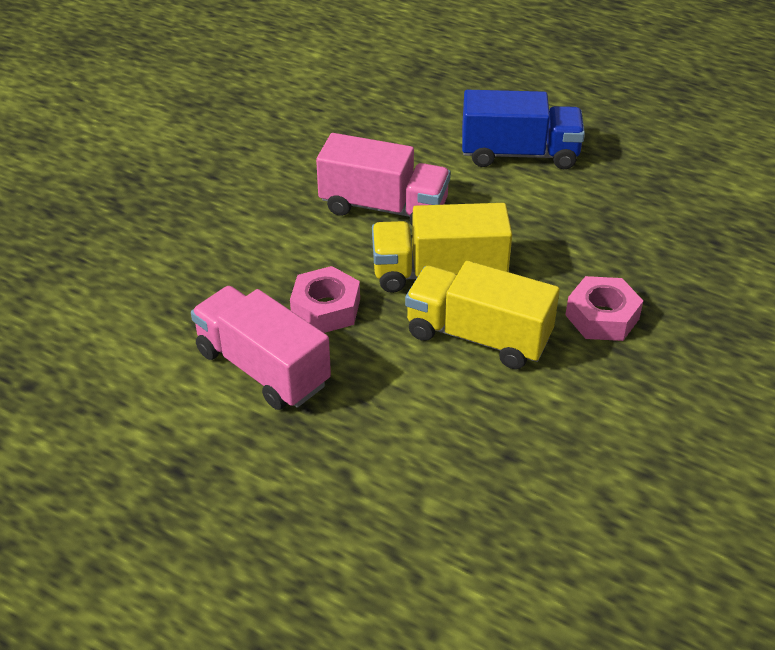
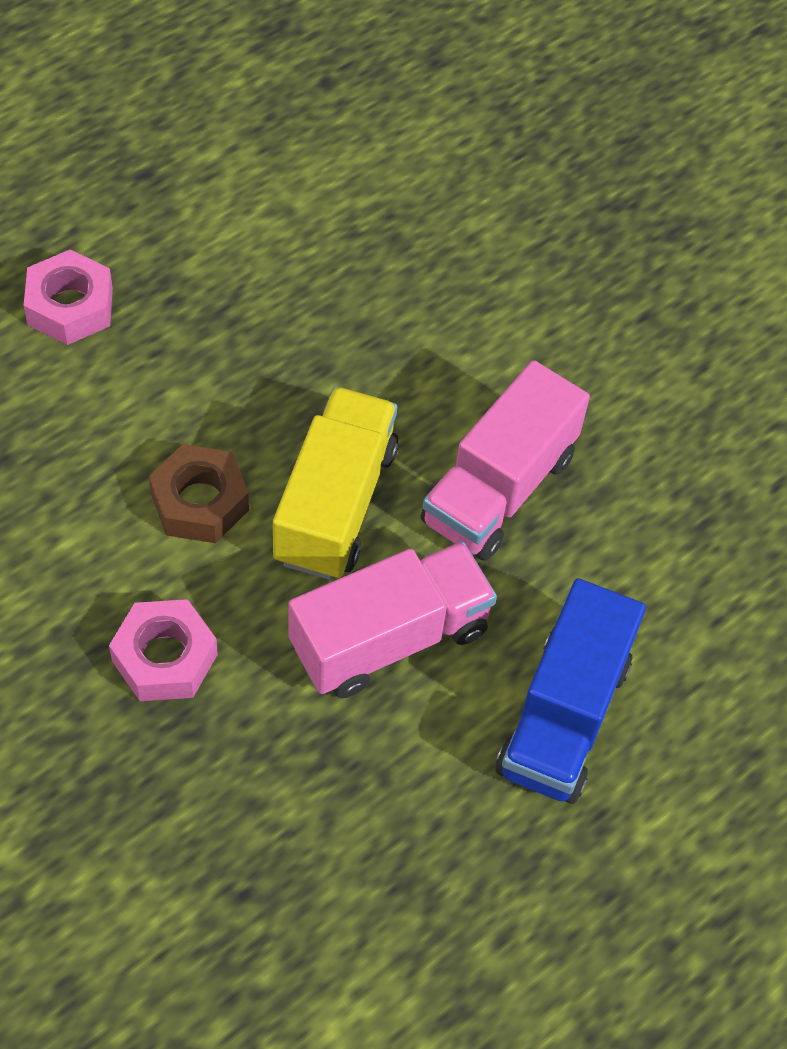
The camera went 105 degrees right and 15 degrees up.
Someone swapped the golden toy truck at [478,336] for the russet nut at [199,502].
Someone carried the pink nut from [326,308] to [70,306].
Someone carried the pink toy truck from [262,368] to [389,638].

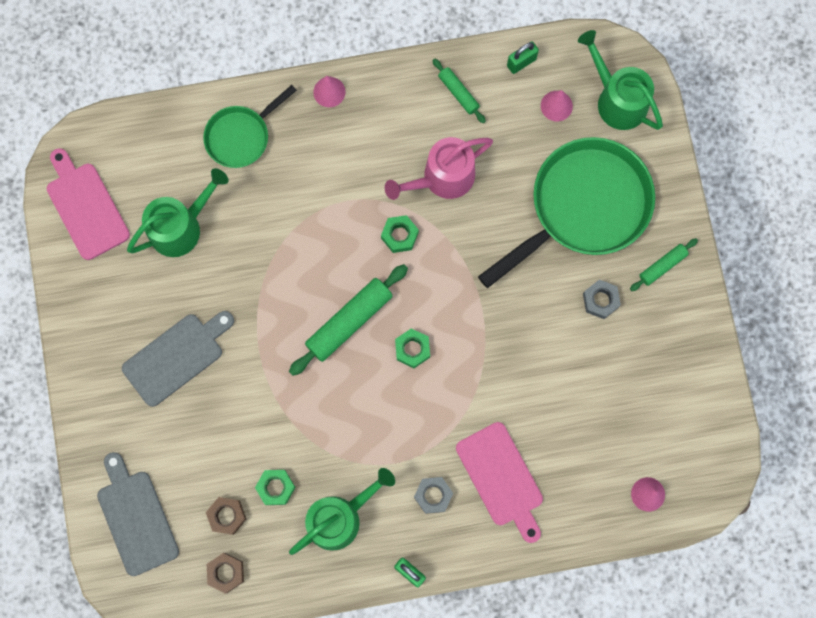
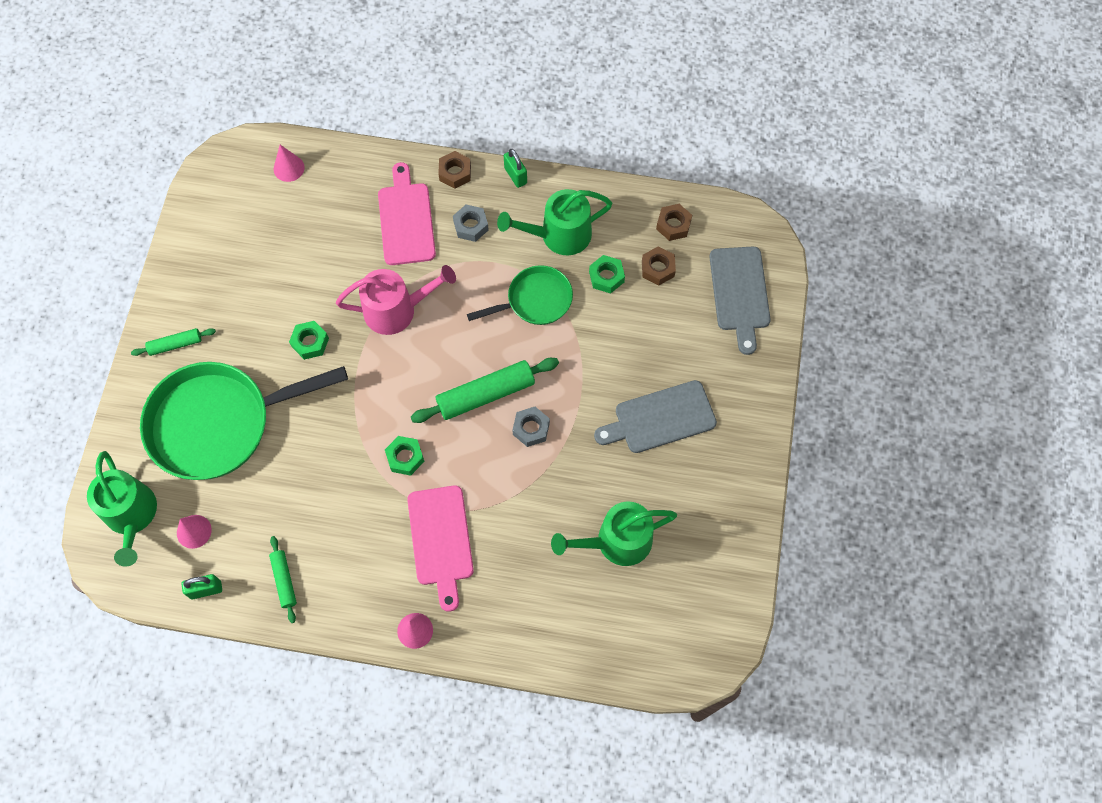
The camera went 160 degrees left and 10 degrees down.
Someone carried the emerald skillet from [241,136] to [535,300].
Someone carried the pink watering pot from [442,178] to [397,310].
Someone carried the pink chopping board from [86,207] to [440,540].
Someone carried the grey nut from [600,300] to [531,429].
Someone carried the emerald nut from [412,349] to [310,342].
Someone put down the russet nut at [455,173].

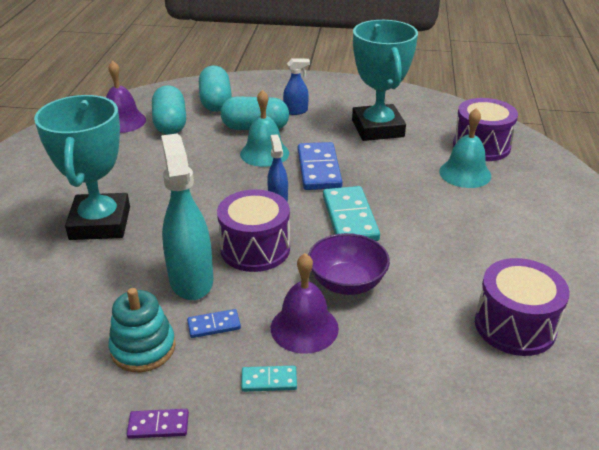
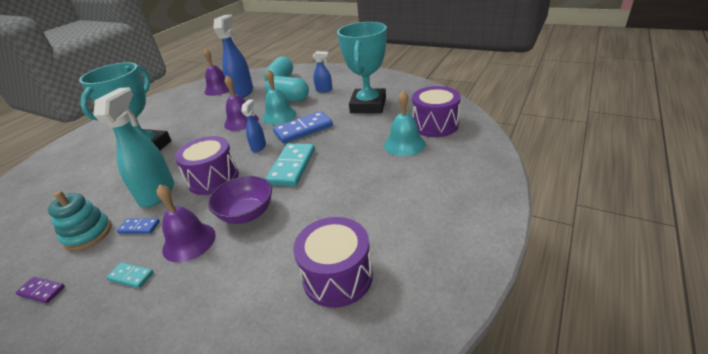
The camera went 25 degrees right and 0 degrees up.
Someone swapped the turquoise pill shape at [170,124] for the cobalt spray cleaner at [242,92].
Someone rotated the cobalt domino piece at [319,169] by 45 degrees clockwise.
Someone put down the royal purple bell at [241,121].

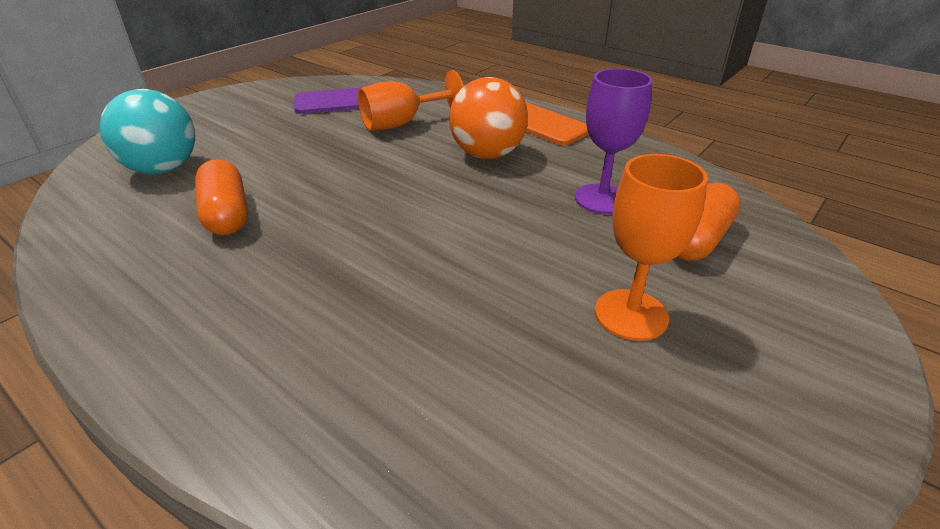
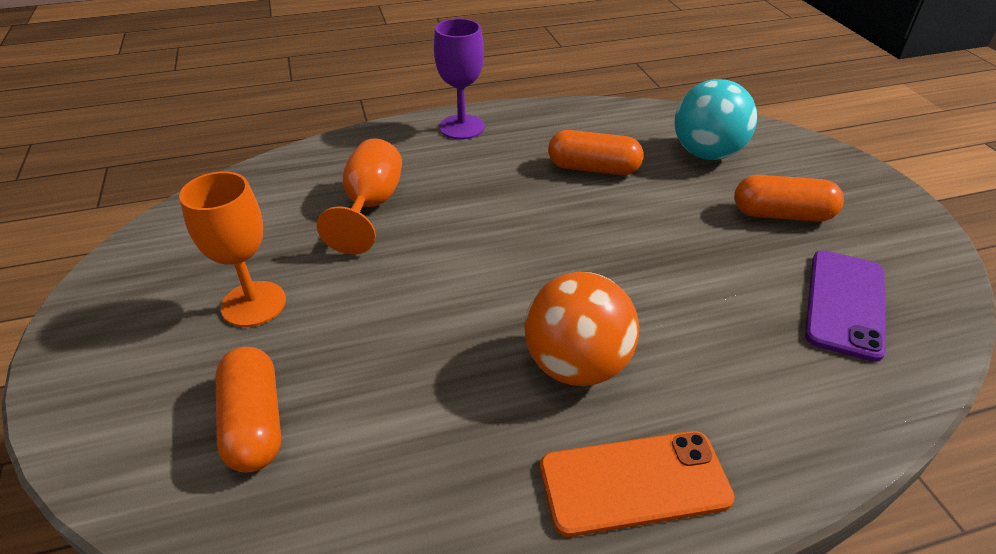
The camera went 125 degrees right and 5 degrees up.
Someone carried the royal purple goblet from [602,199] to [462,127].
Someone carried the orange goblet from [402,124] to [371,206].
Someone put down the orange pill shape at [782,215].

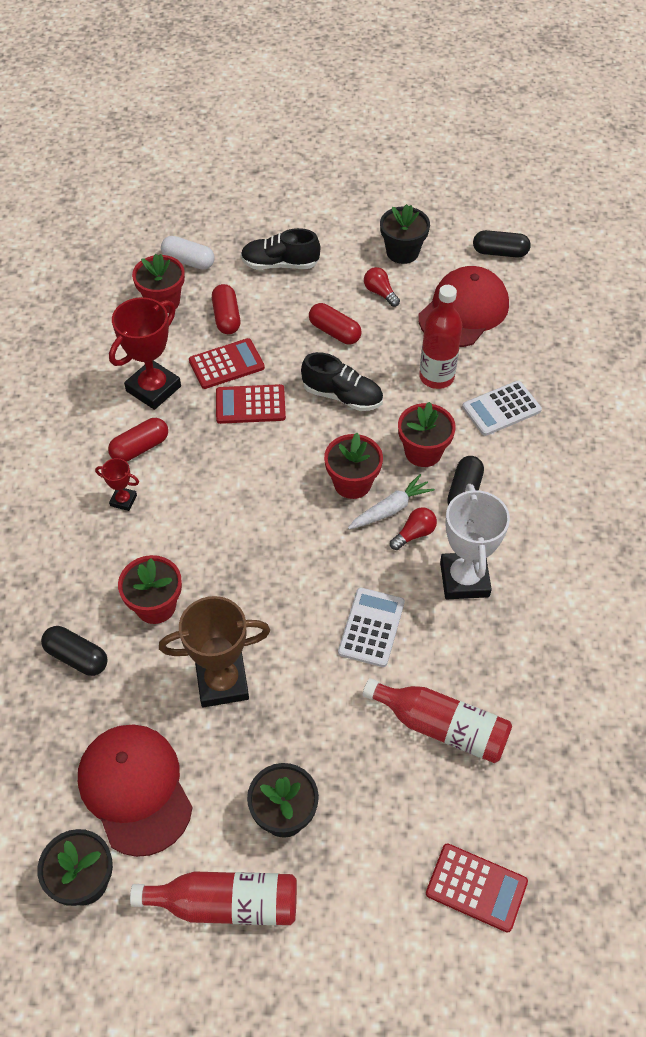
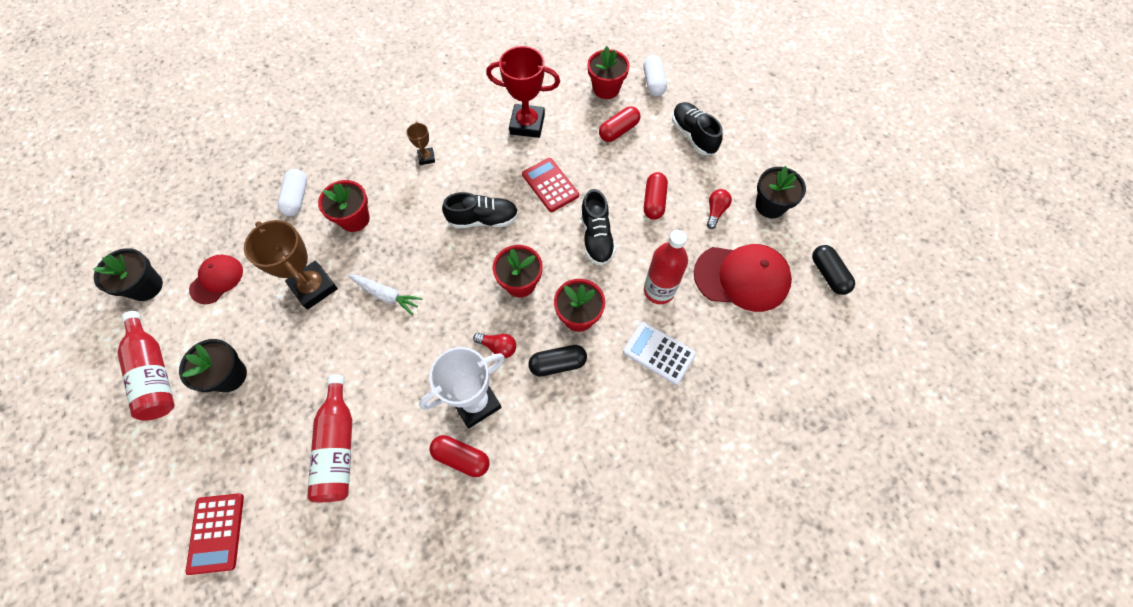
The camera went 60 degrees right and 10 degrees up.
Someone took away the red adding machine at [226,364].
Someone carried the red pill shape from [140,448] to [461,457].
Someone repainted the red prize cup at [123,500], which became the russet prize cup at [426,158].
Someone carried the pure white carrot from [390,509] to [386,295].
Someone took away the pure white adding machine at [371,627].
Someone repainted the black pill shape at [77,657], which became the pure white pill shape at [297,198].
Someone scaled the red peaked cap at [135,789] by 0.58.
Someone put down the black sneaker at [483,219].

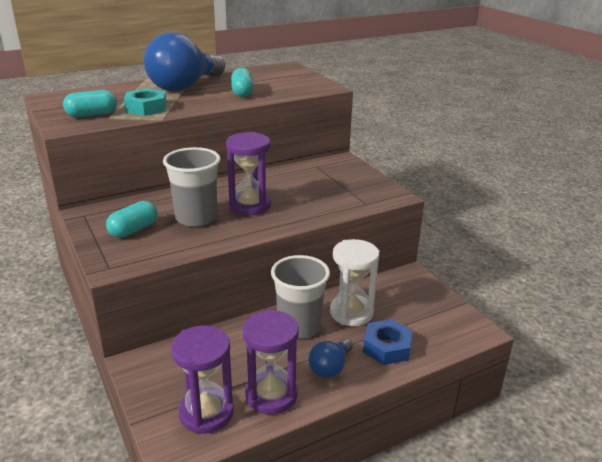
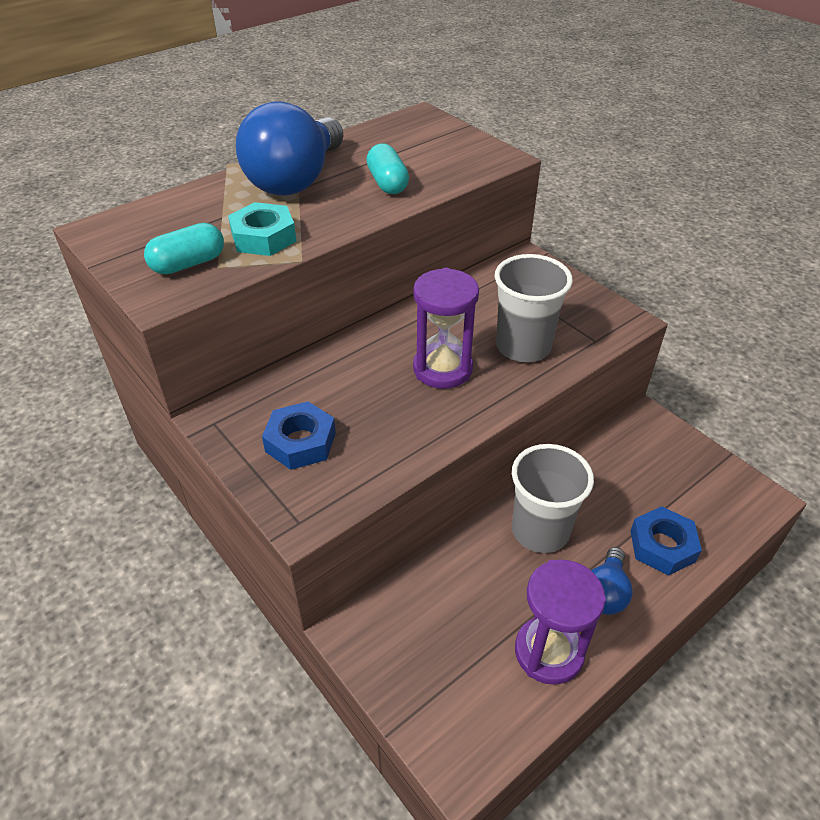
The camera went 10 degrees left and 15 degrees up.
Someone carried the grey beaker from [196,218] to [523,346].
Someone swapped the turquoise pill shape at [134,230] for the cobalt nut at [300,442].
Someone took away the pure white sand timer at [351,313].
Someone took away the royal purple sand timer at [206,413].

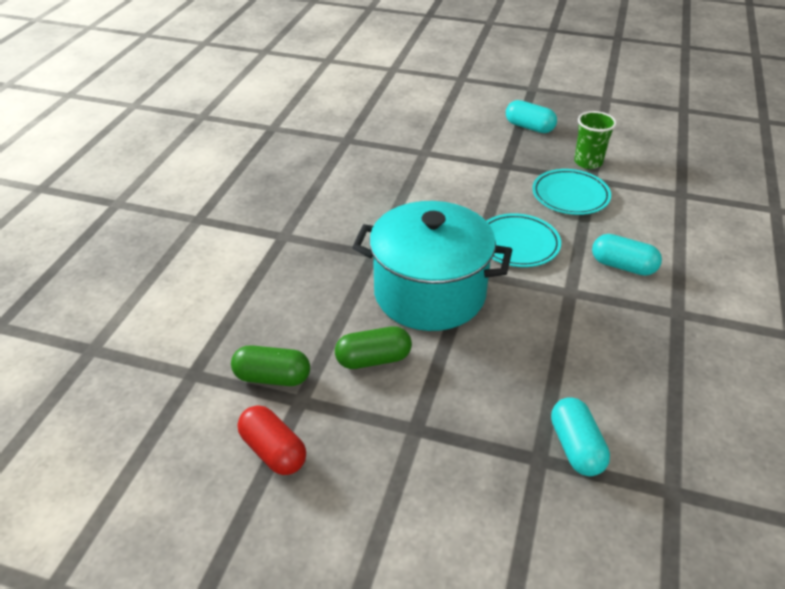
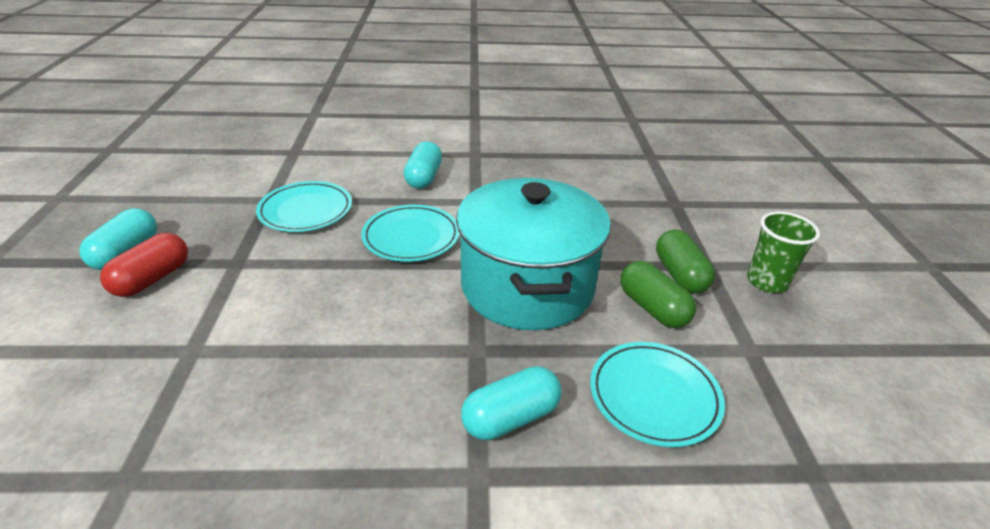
The camera went 110 degrees left and 5 degrees down.
Someone carried the emerald beaker from [588,162] to [767,282].
Someone carried the emerald pill shape from [272,377] to [679,275].
Someone carried the turquoise pill shape from [576,447] to [511,417].
Someone carried the red pill shape from [273,451] to [152,279].
Someone put down the turquoise flat dish at [654,396].

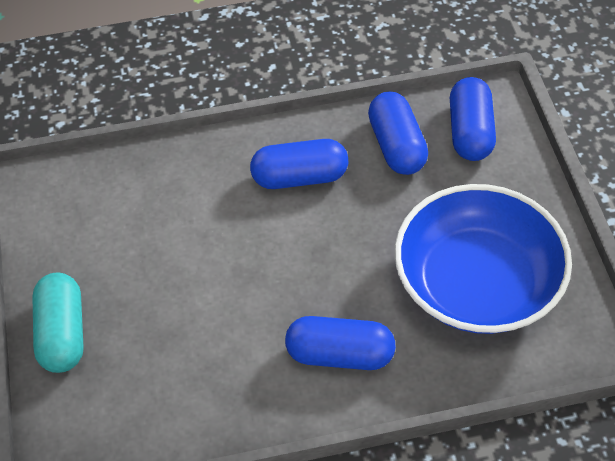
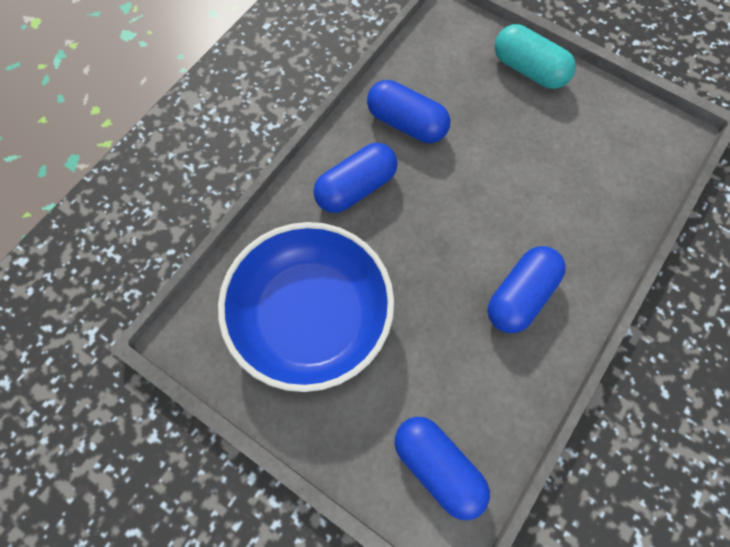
The camera went 135 degrees right and 15 degrees up.
Someone carried the cobalt pill shape from [396,146] to [406,123].

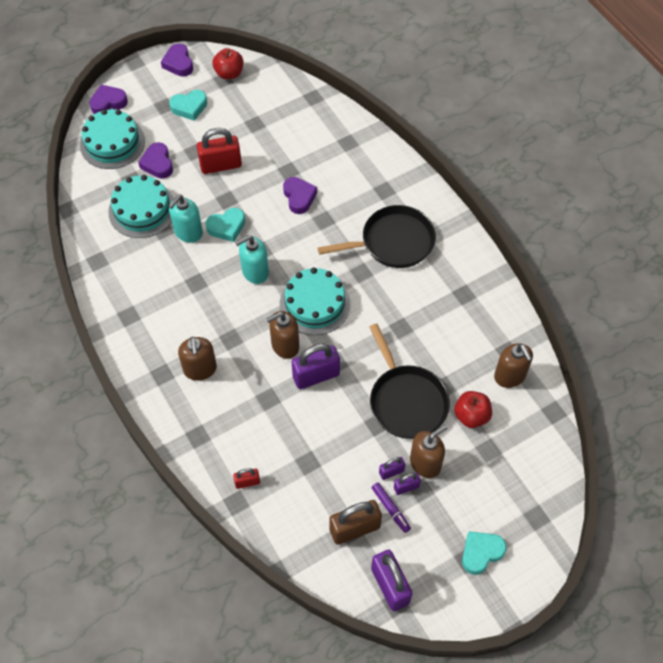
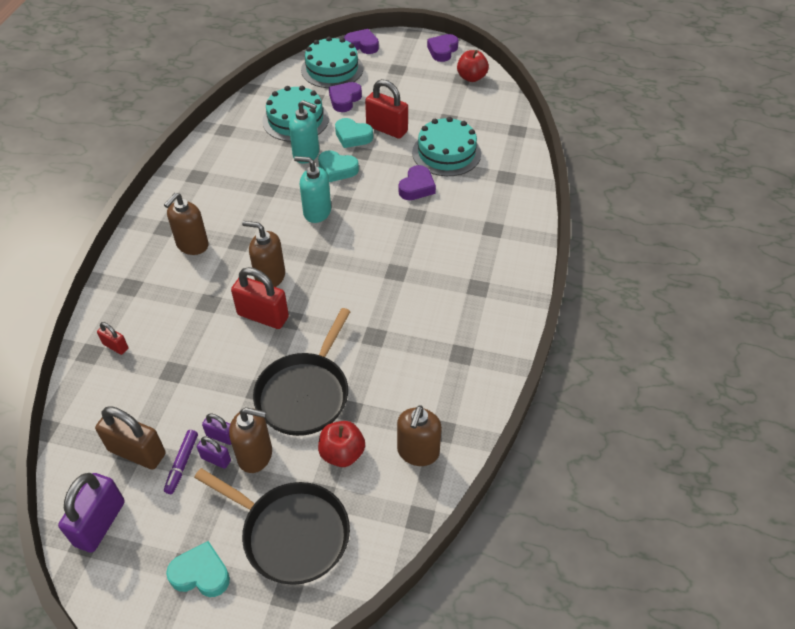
The camera went 45 degrees right and 10 degrees down.
Someone carried the turquoise heart from [189,107] to [352,136].
Someone rotated the turquoise pump bottle at [188,232] by 150 degrees counterclockwise.
Someone carried the black skillet from [393,242] to [291,534].
Someone carried the turquoise cake from [315,304] to [446,153].
Someone repainted the royal purple small lock at [316,376], which became the red small lock at [263,316].

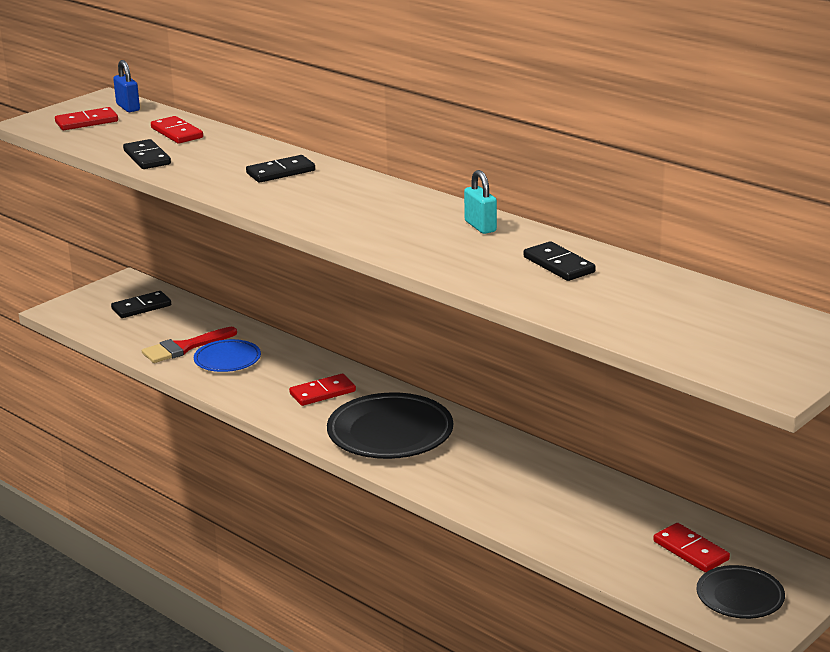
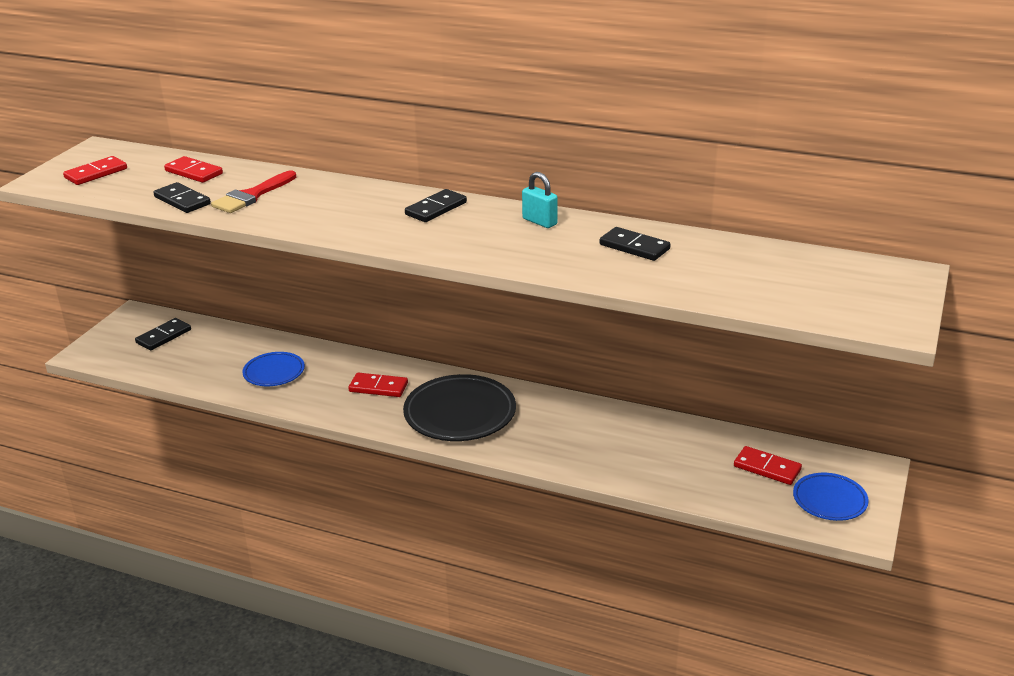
The camera went 20 degrees left and 5 degrees up.
Someone took away the cobalt small lock at [128,107].
Someone carried the black domino piece from [281,172] to [436,209].
Someone carried the red paint brush from [184,347] to [252,196].
Someone rotated the red domino piece at [322,393] by 60 degrees clockwise.
Someone repainted the black flat dish at [740,597], which became the cobalt flat dish at [829,500].

